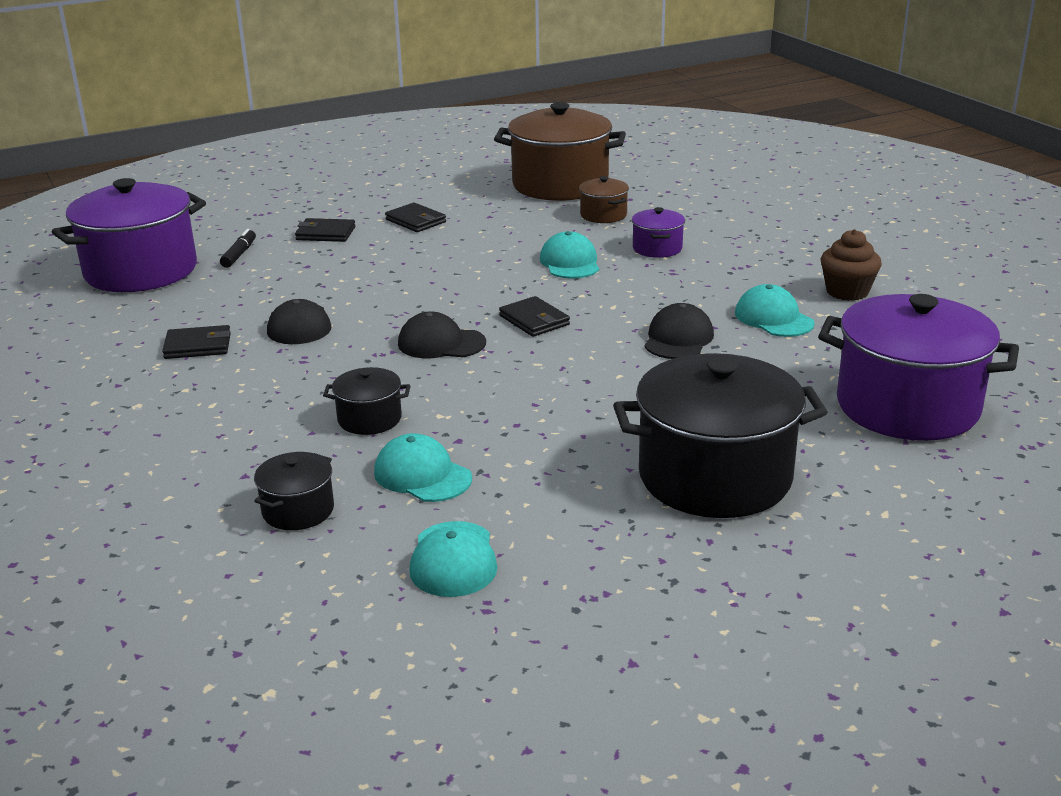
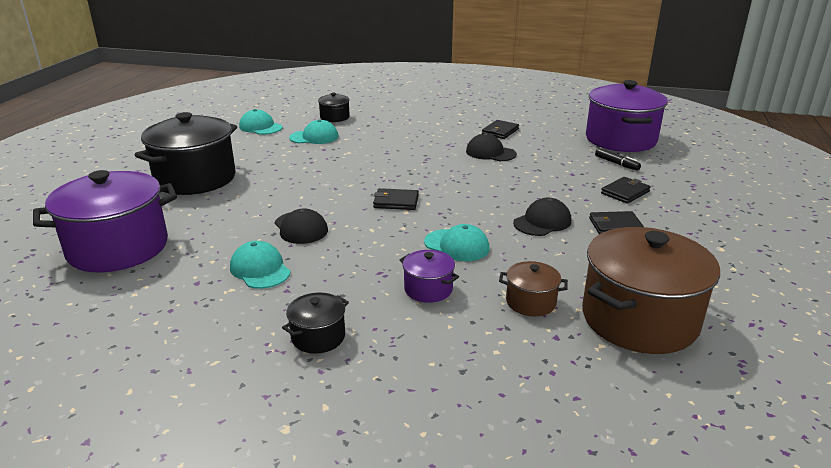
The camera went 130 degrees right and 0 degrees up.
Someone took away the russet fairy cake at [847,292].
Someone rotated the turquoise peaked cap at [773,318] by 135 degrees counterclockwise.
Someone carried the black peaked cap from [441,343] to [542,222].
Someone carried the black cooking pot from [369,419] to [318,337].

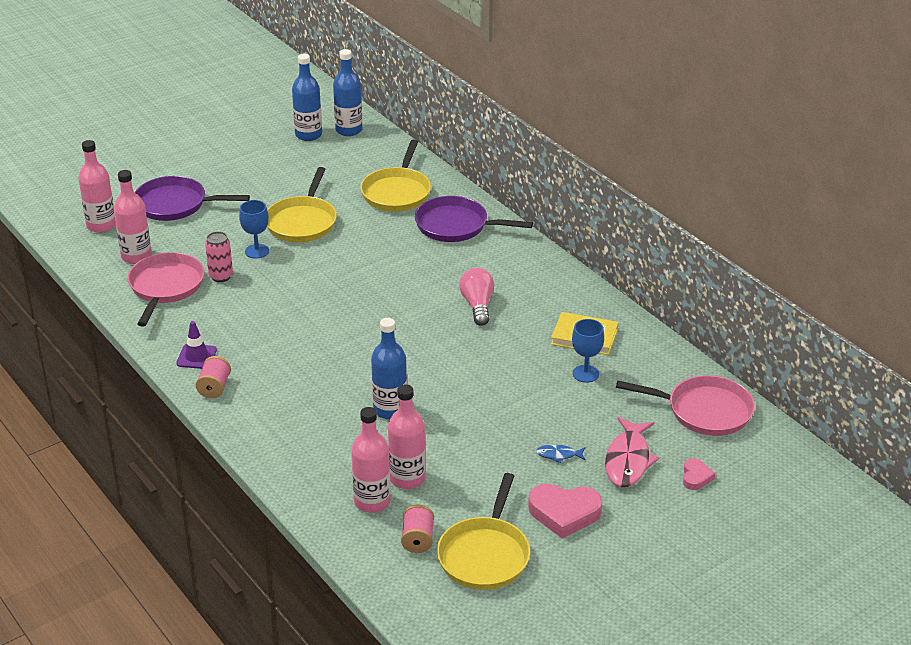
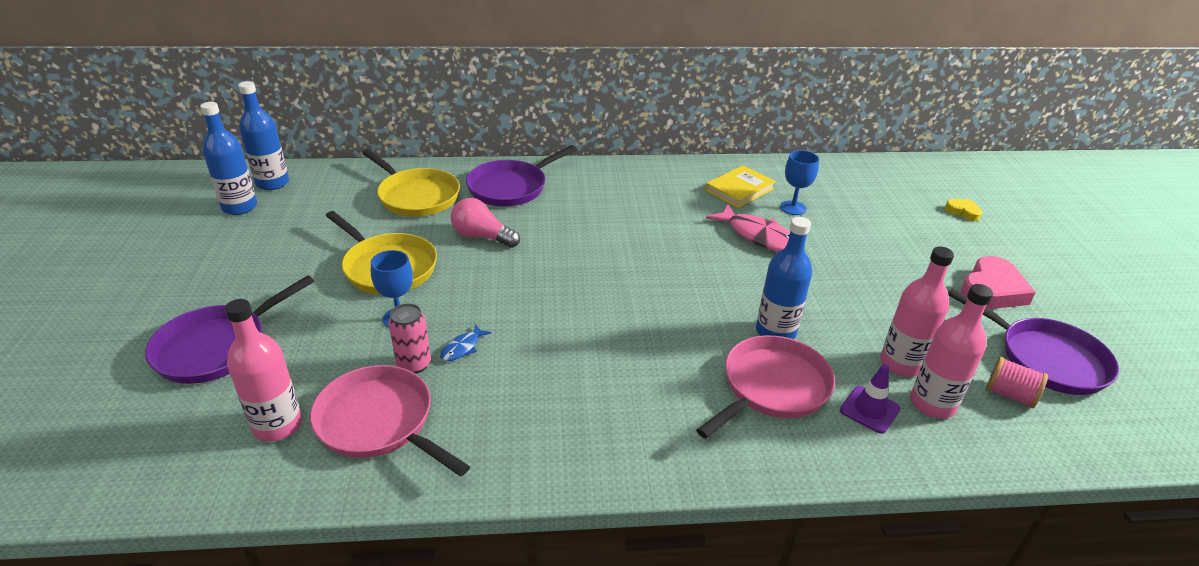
The camera went 60 degrees left and 0 degrees up.
Someone took away the pink bottle at [101,225].
Someone carried the pink bulb from [477,305] to [482,237].
Someone carried the royal purple traffic cone from [196,357] to [869,409].
Someone took away the pink reel of thread at [214,387].
Someone carried the pink skillet from [704,411] to [772,387].
Someone carried the pink fish figure from [628,460] to [758,236].
Someone carried the cobalt fish figure from [558,455] to [462,348].
Someone repainted the pink heart at [696,477], which became the golden heart at [963,212].
Someone repainted the golden skillet at [485,555], which became the royal purple skillet at [1046,359].

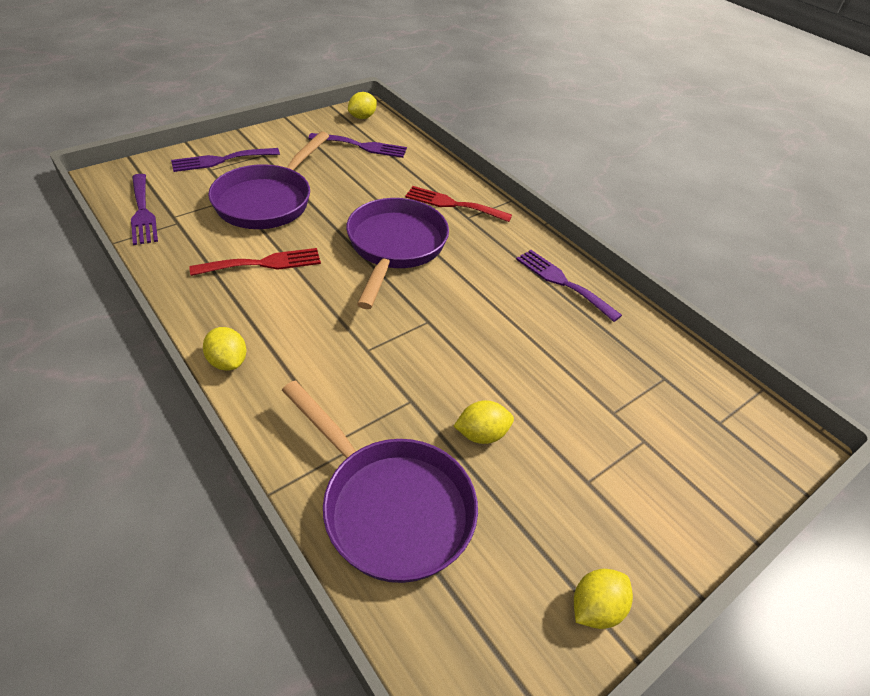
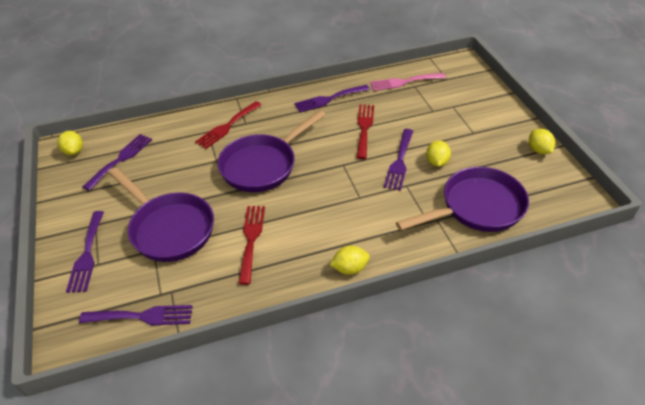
The camera went 65 degrees left and 0 degrees up.
Someone rotated the royal purple skillet at [395,247] by 75 degrees counterclockwise.
Someone put down the pink dinner fork at [404,82].
Someone put down the red dinner fork at [364,128].
Someone put down the royal purple dinner fork at [399,162].

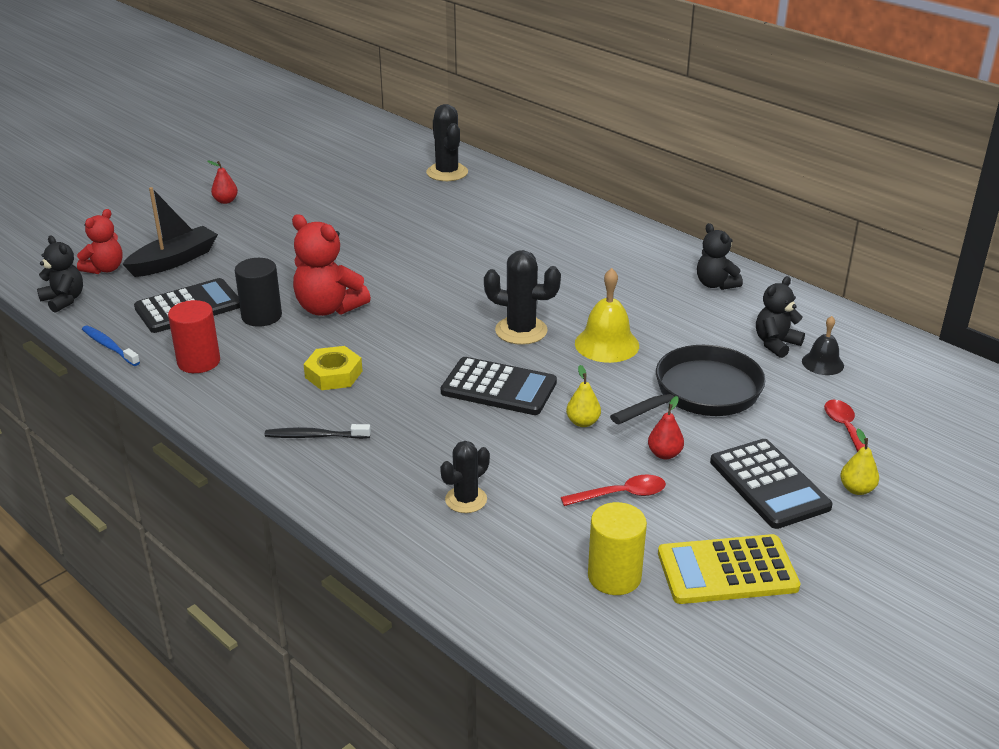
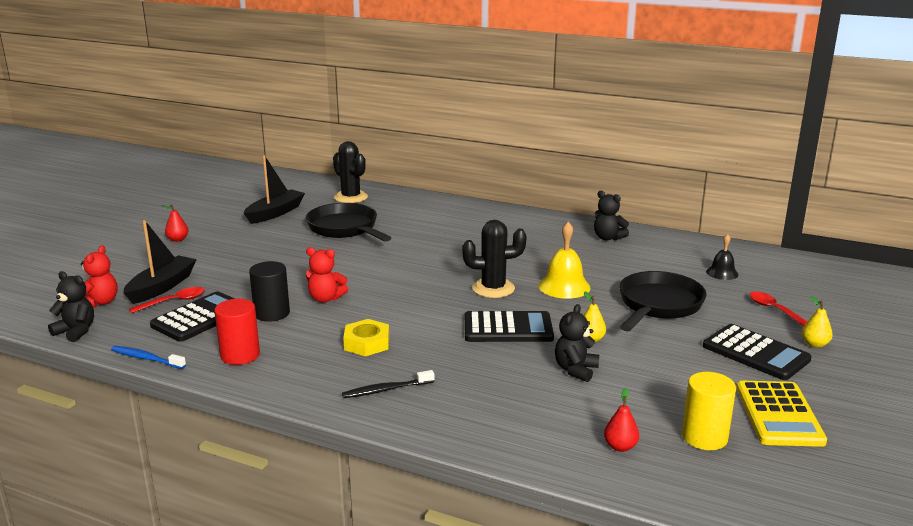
The camera went 20 degrees left and 10 degrees down.
Someone scaled the red teddy at [328,308] by 0.65.
Someone carried the black teddy from [776,344] to [575,370].
Someone carried the red pear fruit from [664,454] to [620,447].
Someone took away the black cactus at [466,500].
Someone carried the red tablespoon from [621,495] to [174,302].
Someone rotated the golden adding machine at [727,570] by 60 degrees counterclockwise.
Someone put down the black boat at [275,213].
Someone put down the black skillet at [345,229].

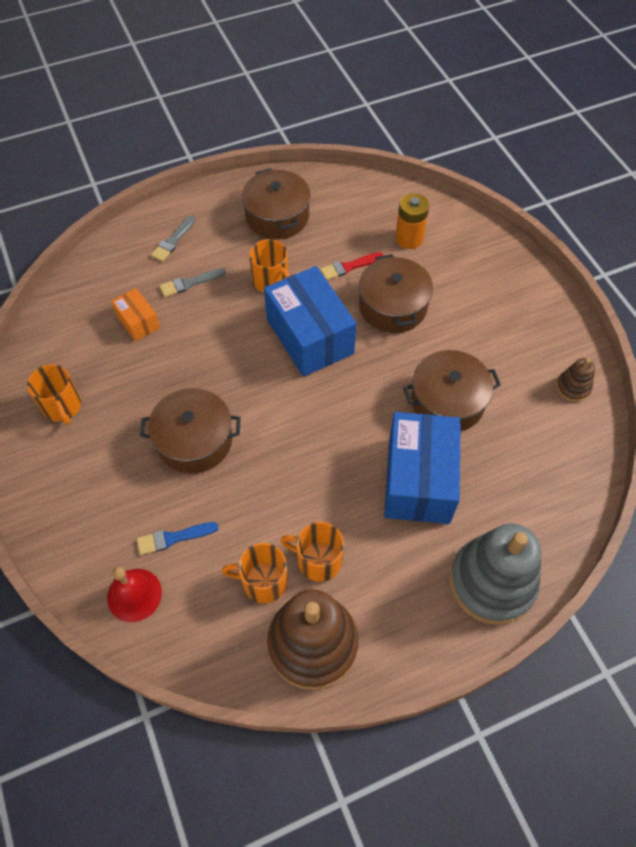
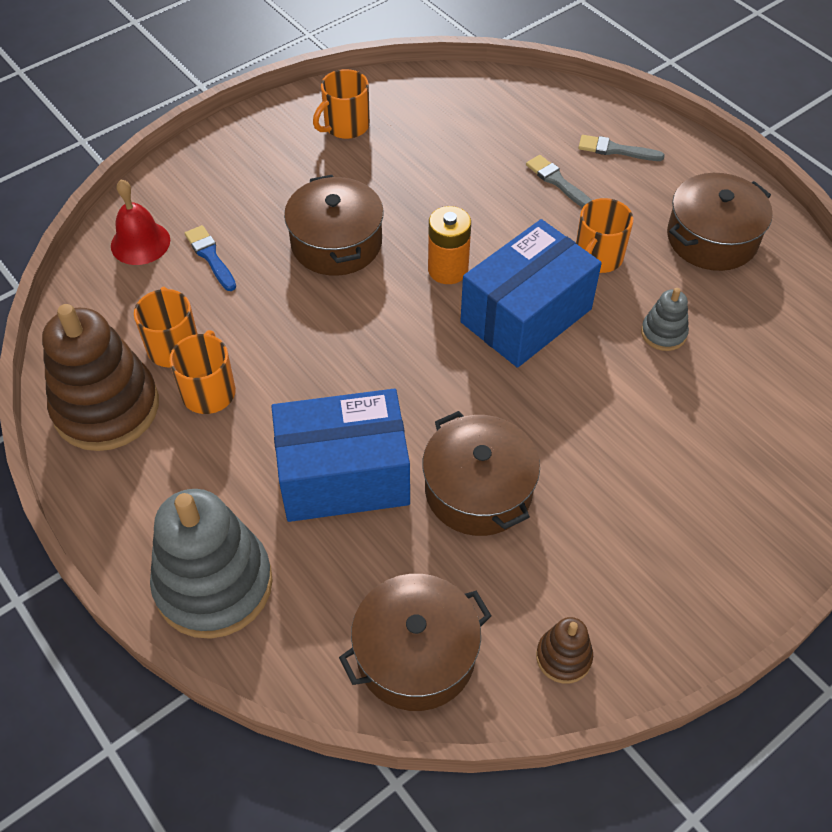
The camera went 75 degrees right and 5 degrees down.
Someone carried the orange power cell from [409,238] to [448,269].
Someone swapped the red paint brush at [349,267] for the grey ring stacker at [663,333].
Someone carried the russet cooking pot from [392,306] to [416,654].
Someone took away the orange package at [138,322].

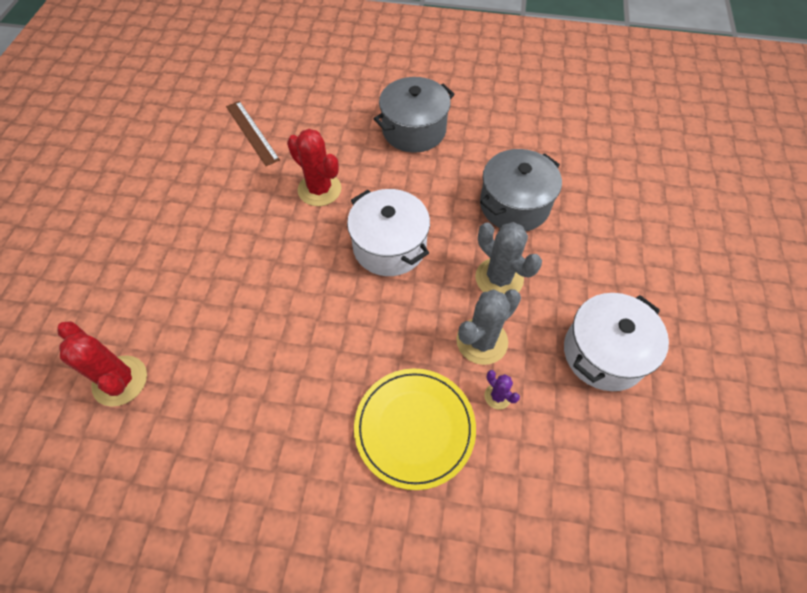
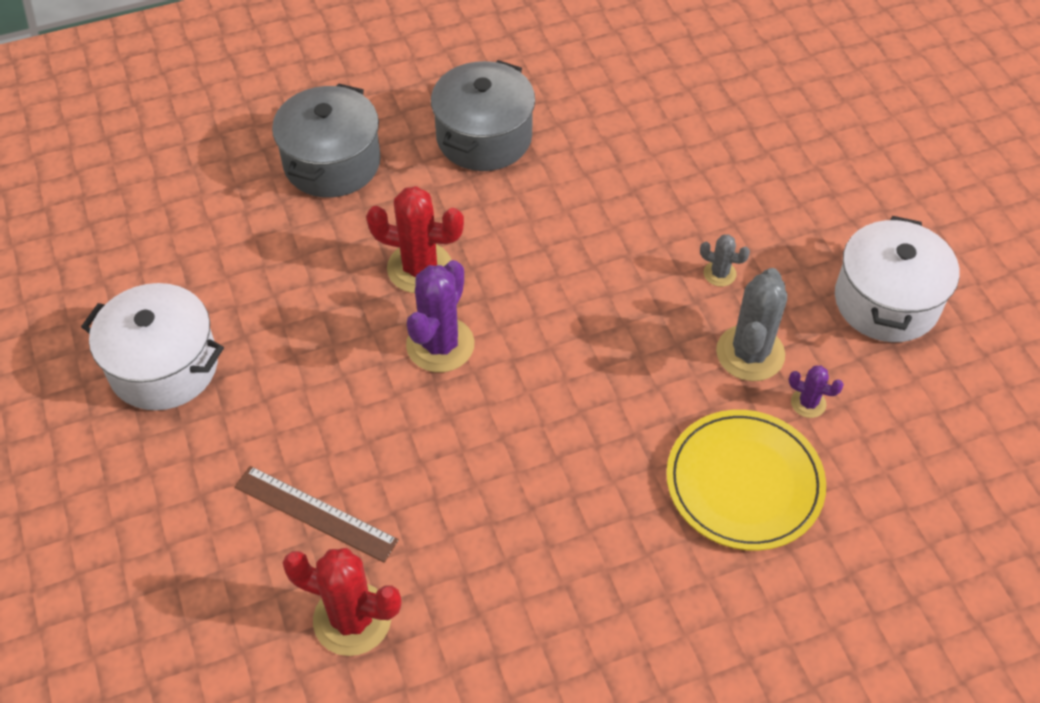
The camera went 30 degrees left and 5 degrees down.
Someone carried the russet ruler from [252,132] to [315,513].
Someone carried the grey cooking pot from [514,205] to [332,163].
Someone carried the pure white cooking pot from [389,246] to [164,366].
Someone scaled the grey cactus at [499,278] by 0.50.
Someone put down the royal purple cactus at [440,345].

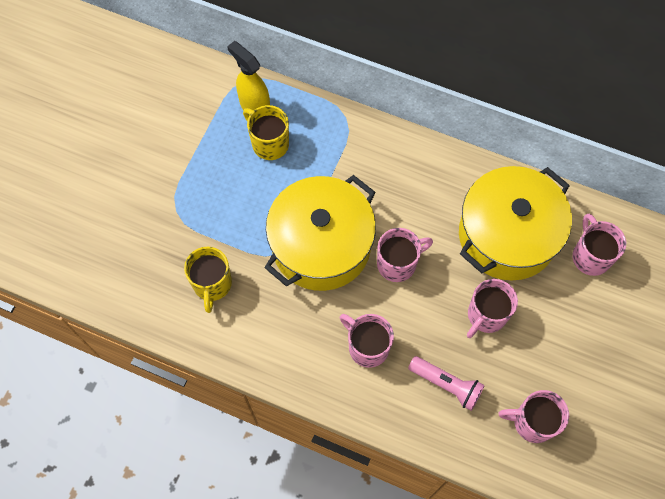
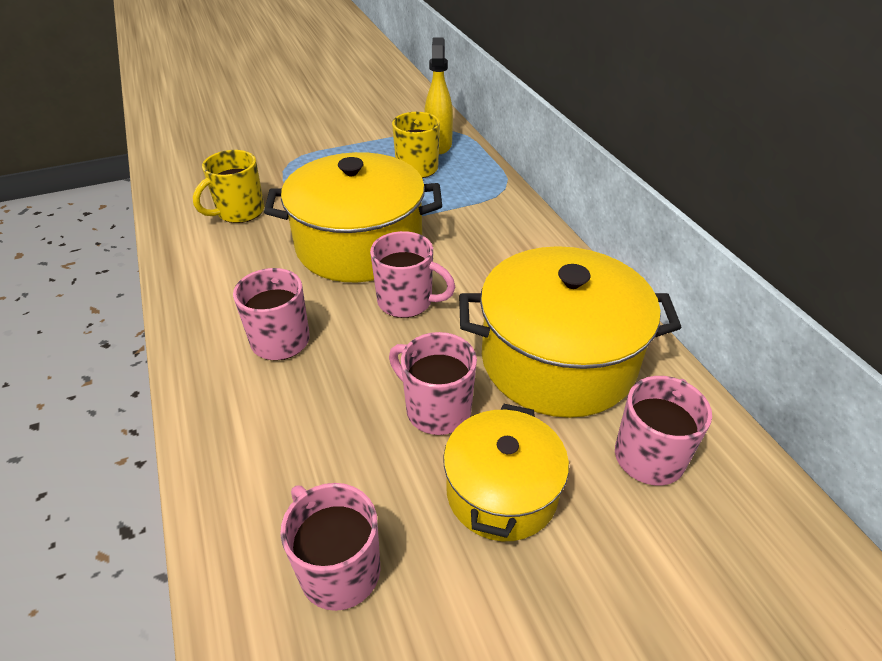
The camera went 45 degrees right and 25 degrees down.
Someone rotated the pink tea mug at [486,315] by 45 degrees clockwise.
Someone took away the pink pocket torch at [446,384].
Someone put down the golden cooking pot at [501,492].

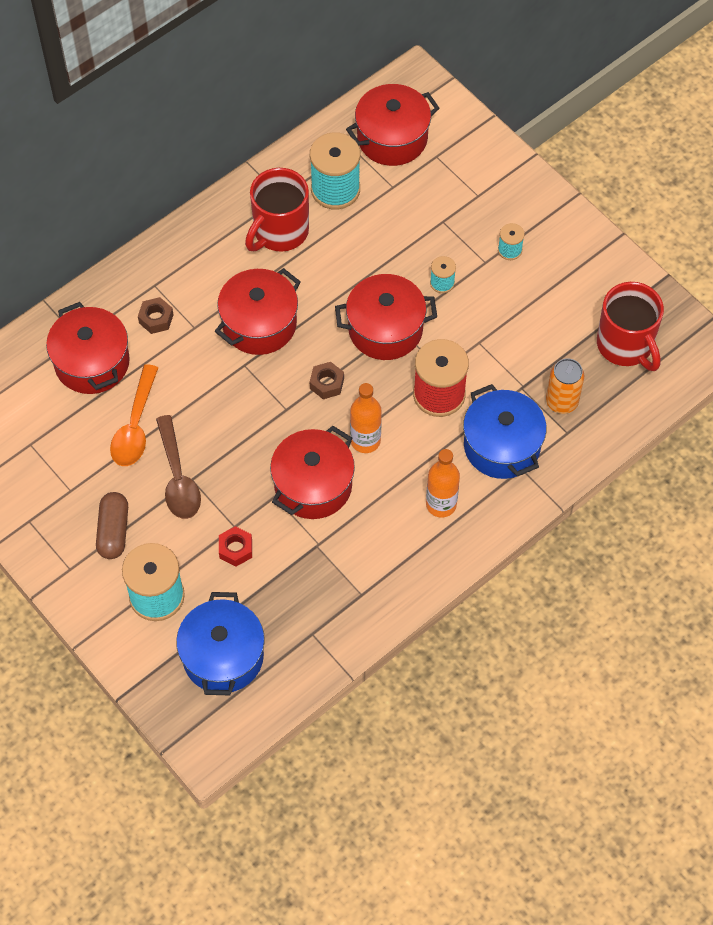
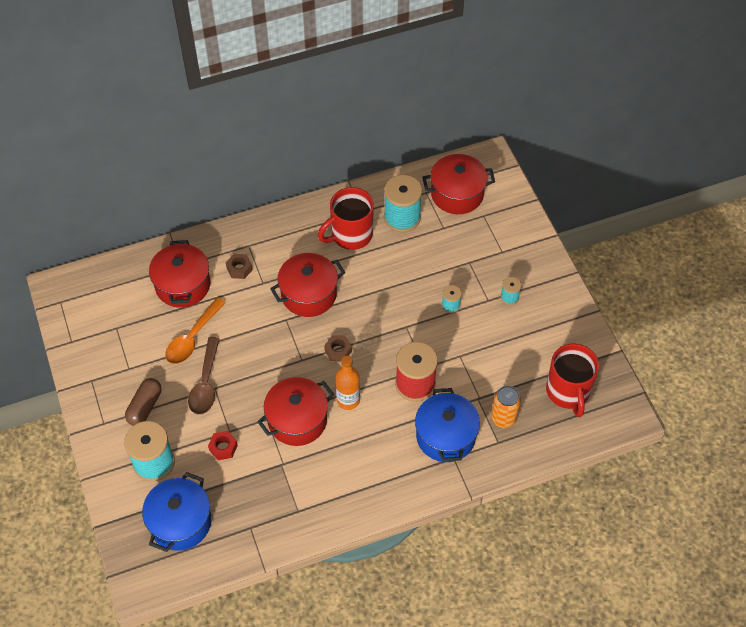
The camera went 20 degrees right and 5 degrees down.
Someone took away the red cooking pot at [385,329].
Someone took away the orange bottle at [441,504].

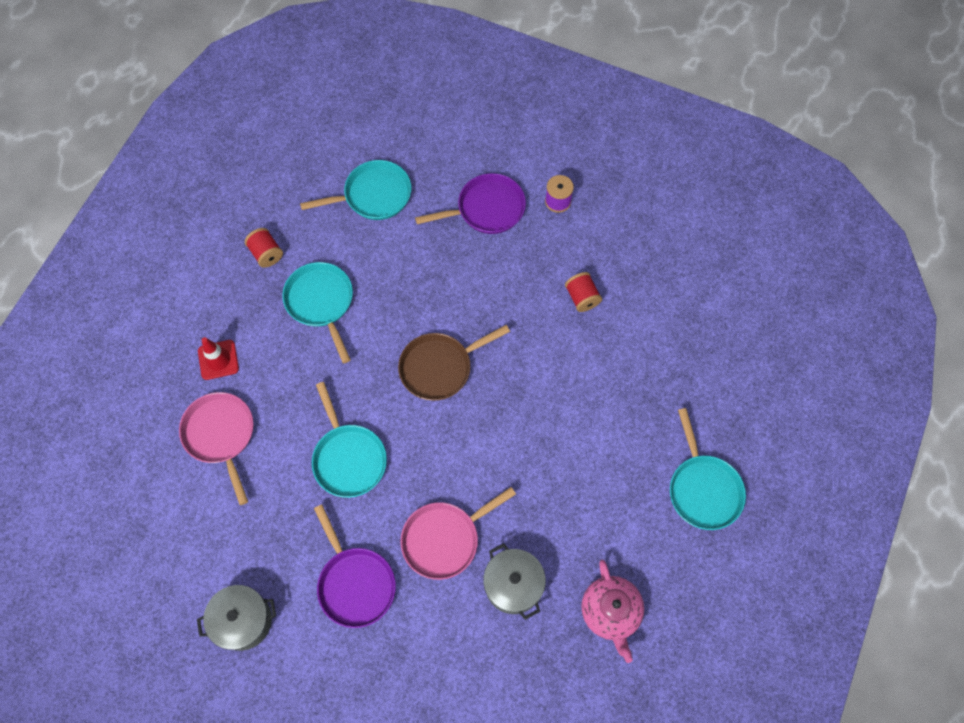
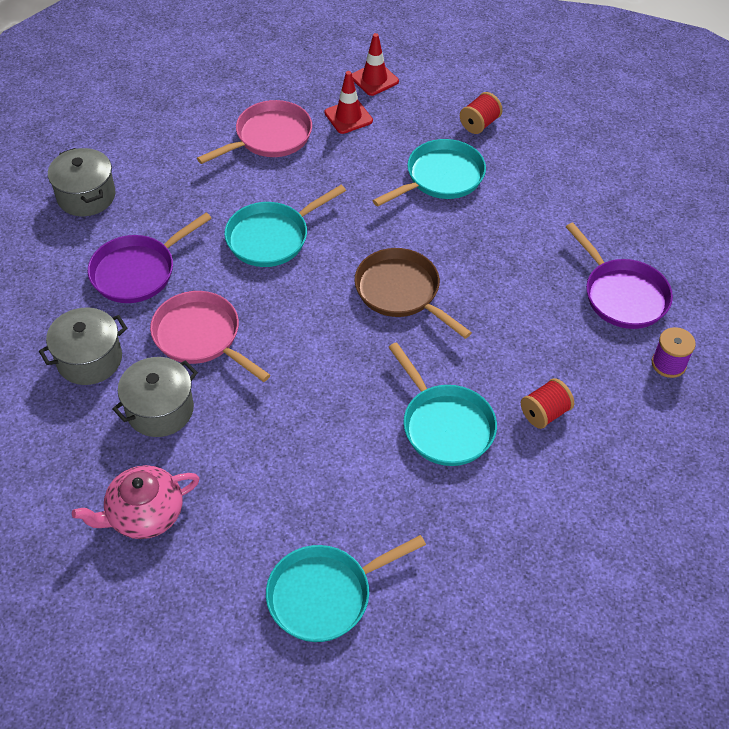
The camera went 75 degrees right and 15 degrees down.
Someone carried the turquoise skillet from [373,195] to [444,425].
Someone put down the red traffic cone at [374,79].
Someone put down the grey cooking pot at [89,359].

